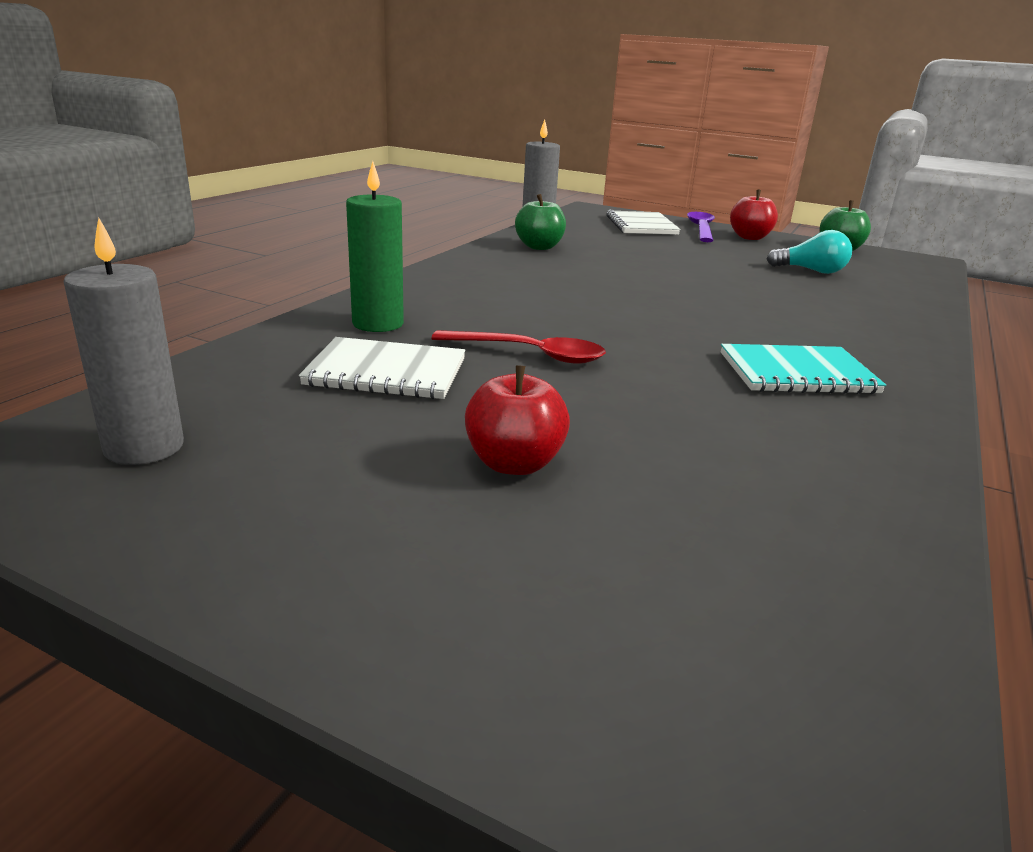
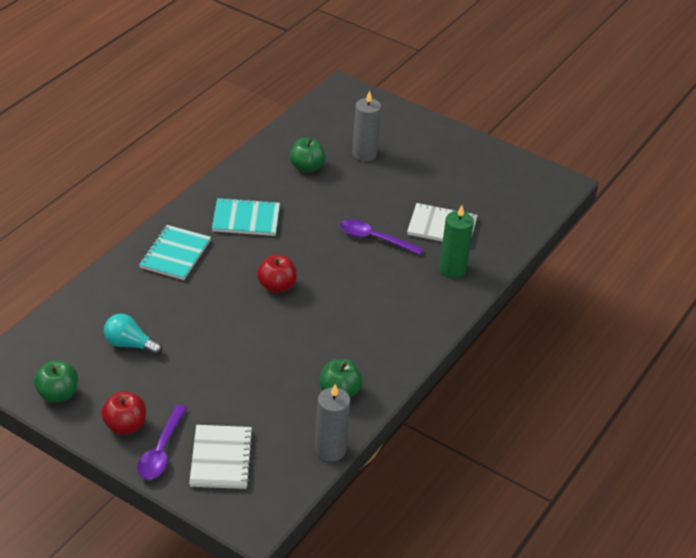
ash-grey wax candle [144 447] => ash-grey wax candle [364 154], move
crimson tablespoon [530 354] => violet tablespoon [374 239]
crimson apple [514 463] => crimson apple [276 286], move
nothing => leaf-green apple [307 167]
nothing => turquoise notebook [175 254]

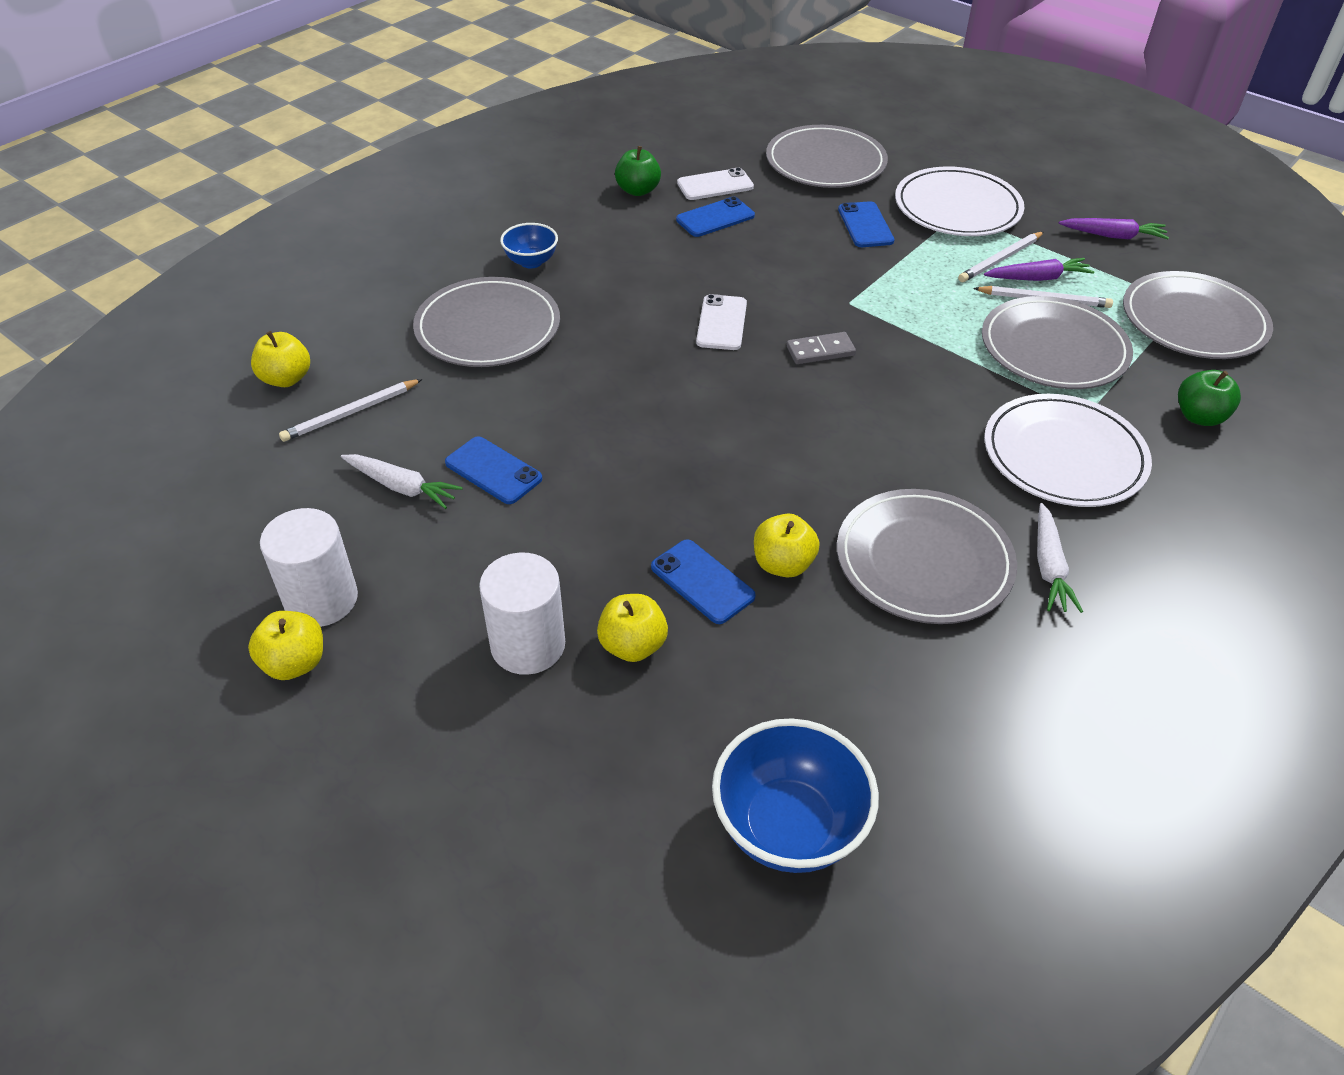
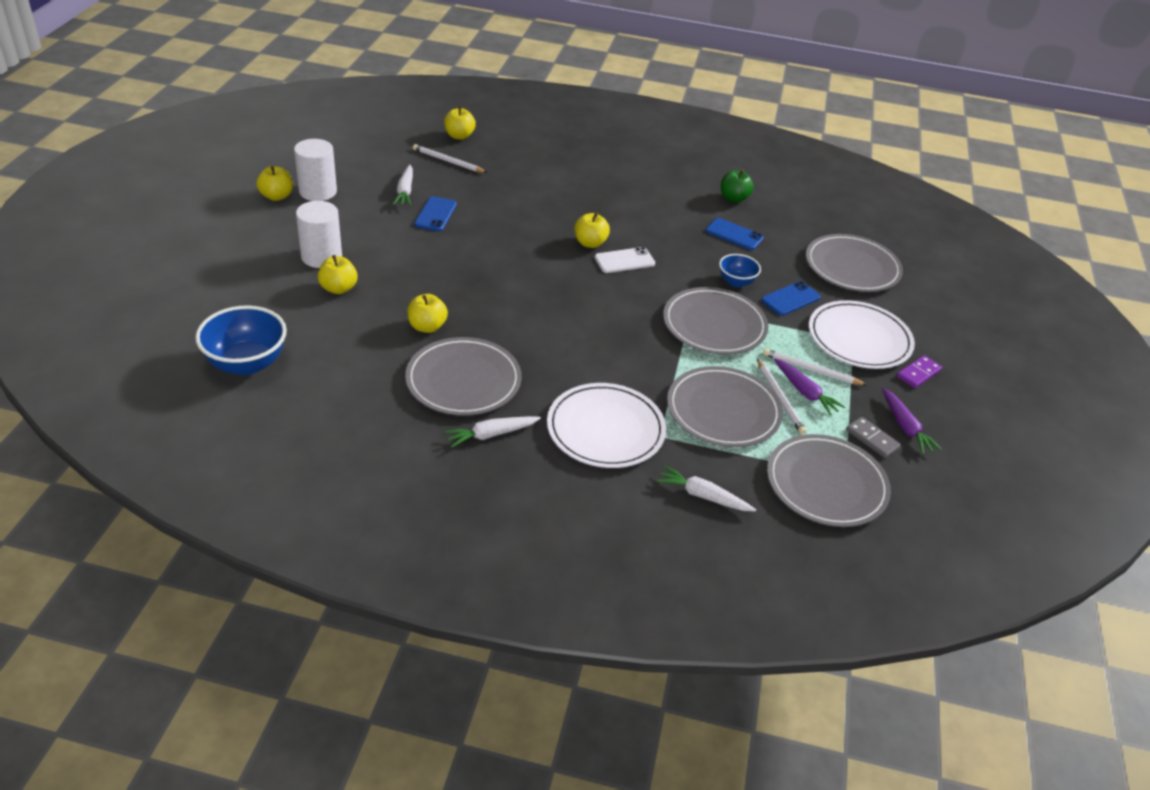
pure white mobile phone [715 185] => nothing
cobalt bowl [531 262] => cobalt bowl [736 282], move
ash-grey plate [488 328] => ash-grey plate [714 325], move
ash-grey domino piece [820 351] => ash-grey domino piece [872 439], move
leaf-green apple [1199 417] => pure white toy carrot [703 496]
cobalt mobile phone [702 582] => nothing
nothing => bright yellow apple [590 243]
nothing => violet domino piece [918 373]

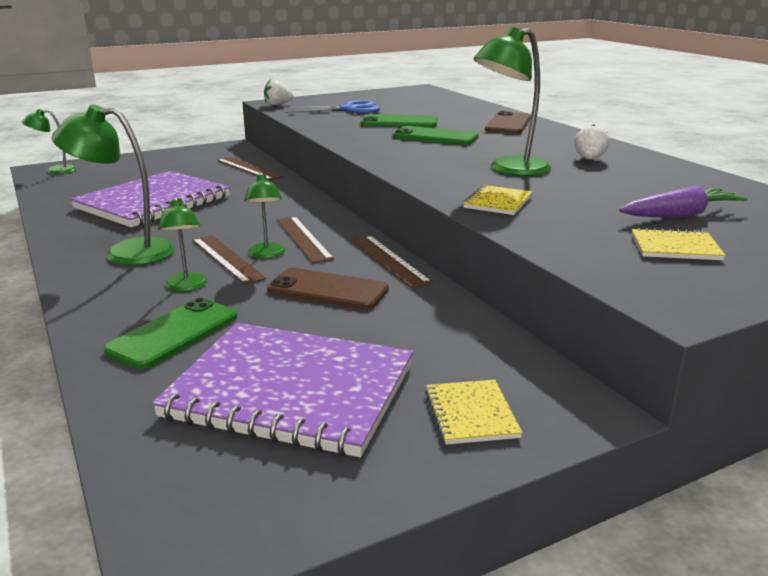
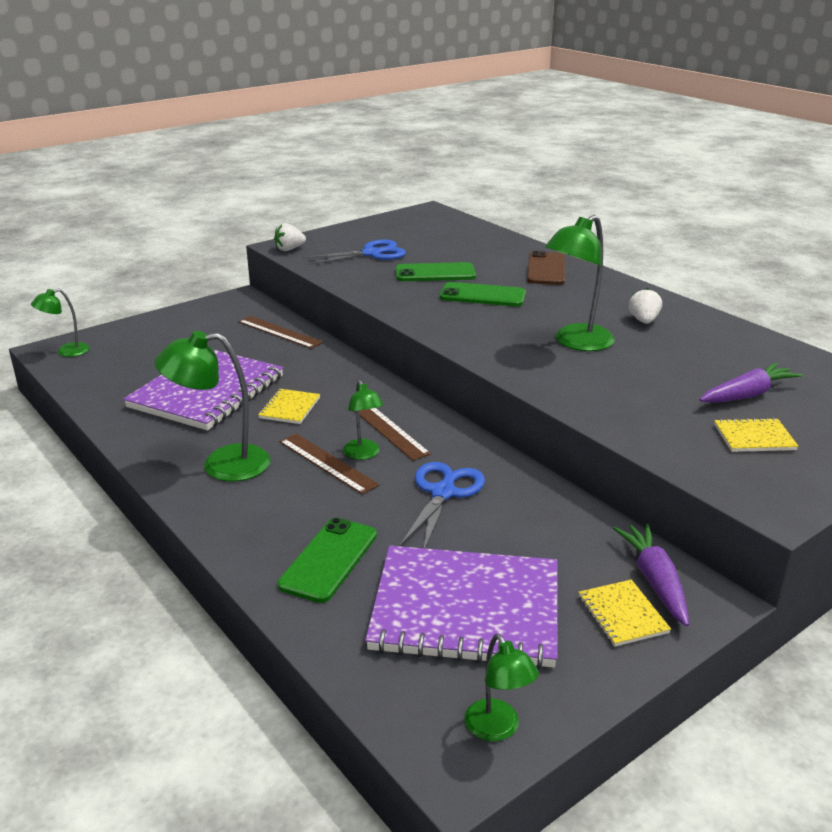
bright yellow notebook [497 202] => bright yellow notebook [289 408], move
leaf-green lamp [187 287] => leaf-green lamp [497 729], move
brown straightedge [388 260] => nothing
brown mobile phone [328 290] => cobalt shears [443 493]
nothing => violet toy carrot [654 580]

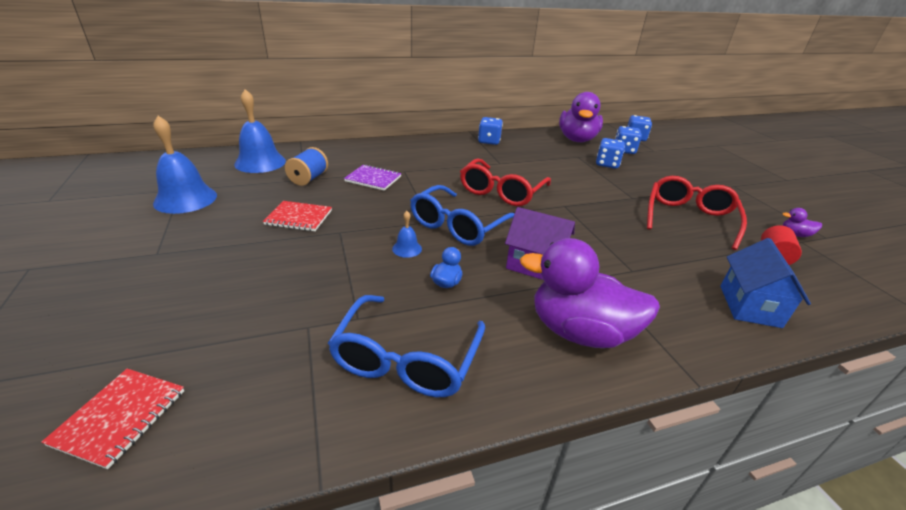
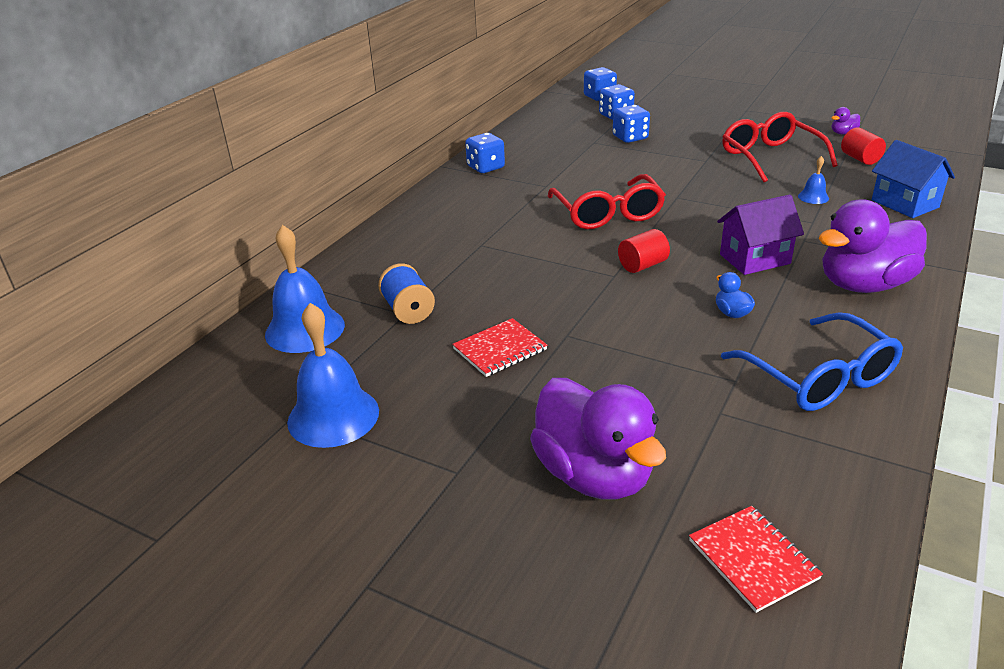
violet duck [577 139] => violet duck [594 474], move
violet notebook [373 179] => nothing
cobalt glasses [458 226] => crimson cylinder [642 265]
cobalt hand bell [407 248] => cobalt hand bell [813 197], move

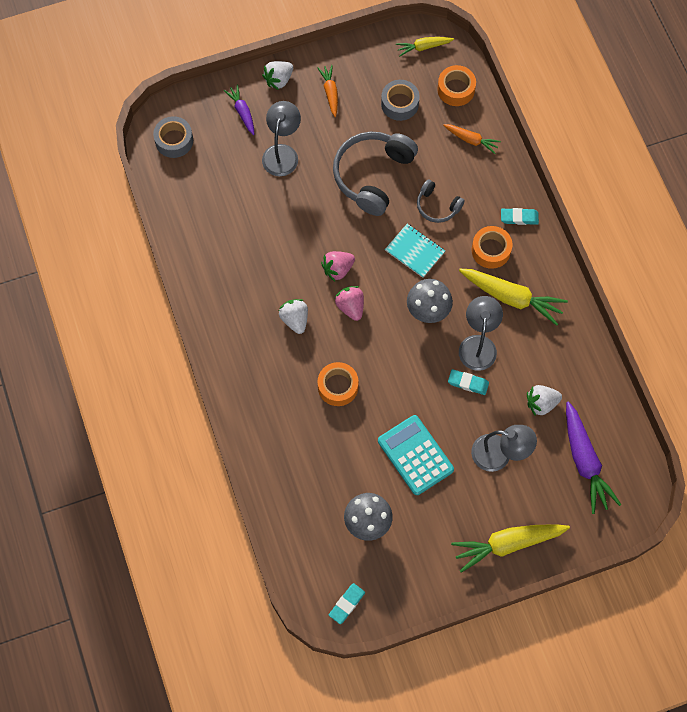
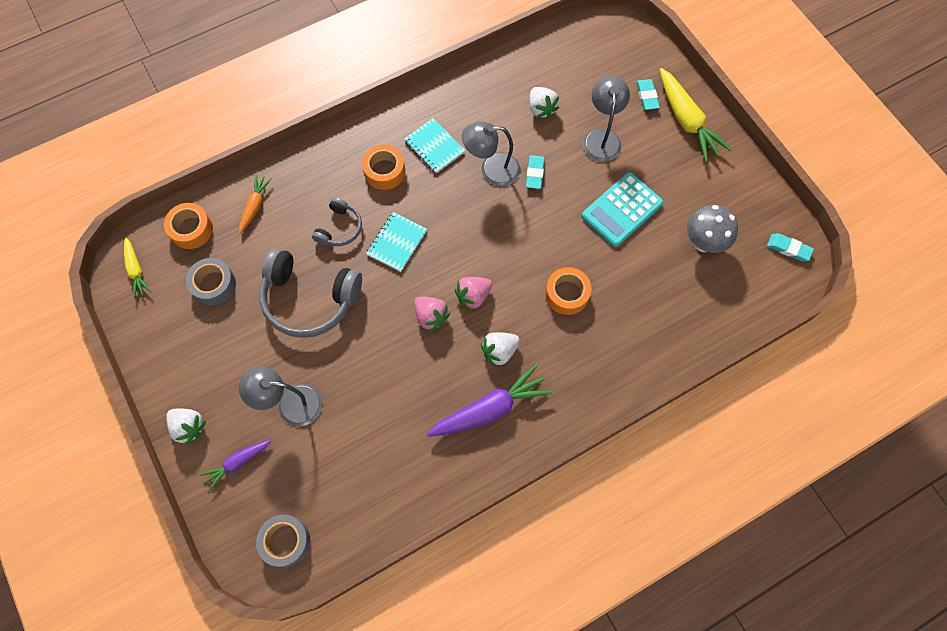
orange toy carrot [330 93] => nothing
turquoise pencil eraser [519 217] => turquoise pencil eraser [647 96], move
bright yellow toy carrot [511 297] => turquoise notebook [434 147]
ash-grey mushroom [428 311] => nothing
violet toy carrot [584 461] => violet toy carrot [490 409], move

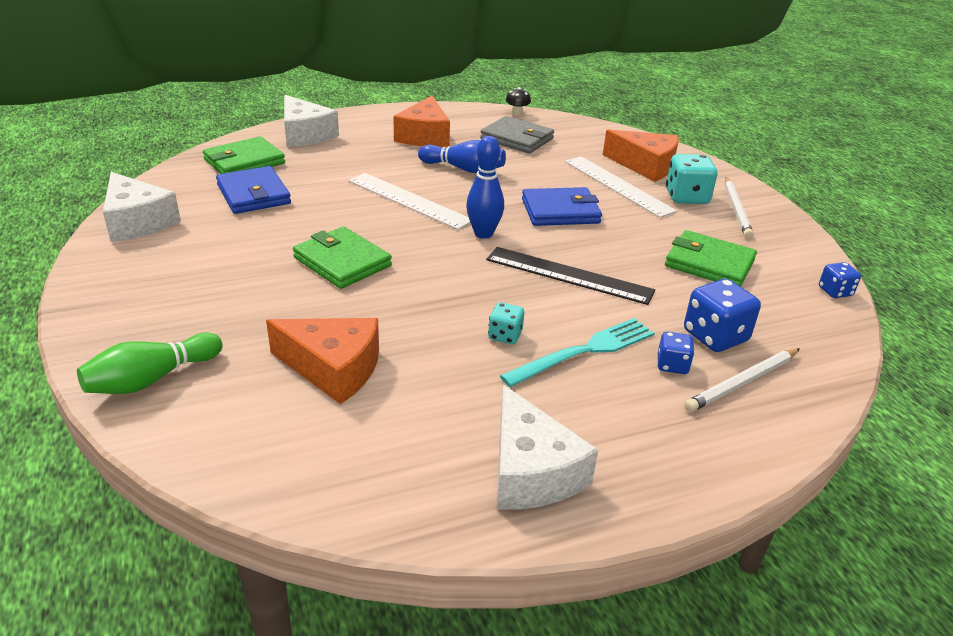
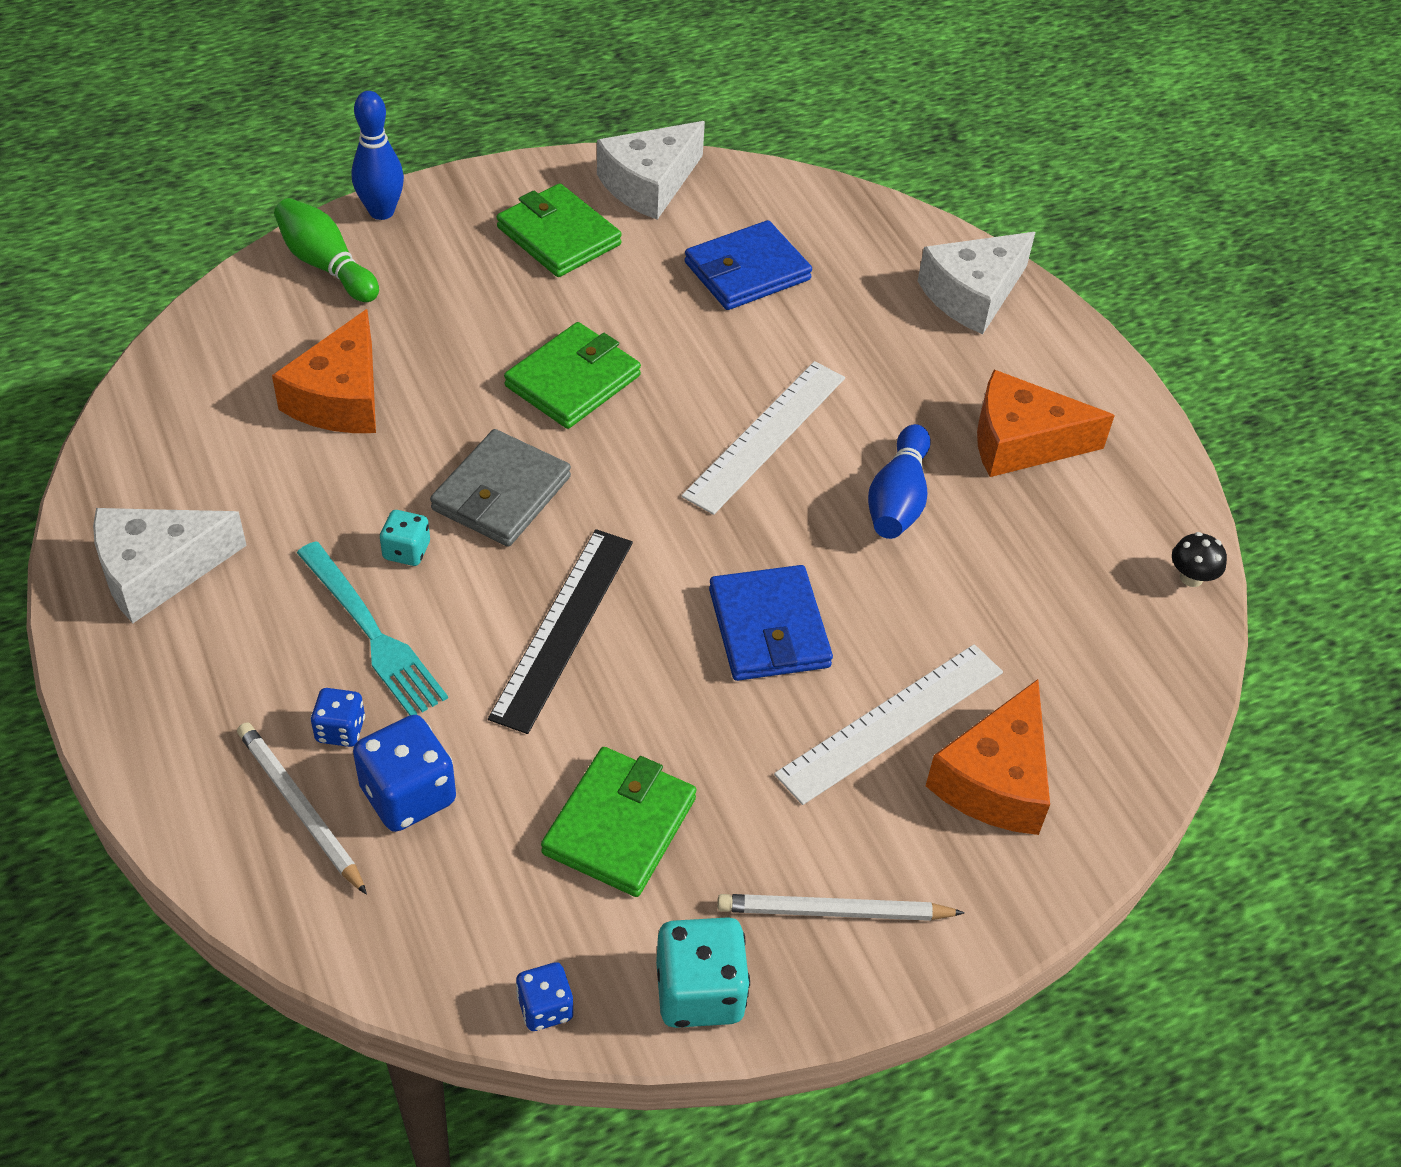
ash-grey billfold [517 139] => ash-grey billfold [501 493], move
leaf-green billfold [244 162] => leaf-green billfold [558 236], move
cobalt bowling pin [483 234] => cobalt bowling pin [381 211], move
turquoise die [686 197] => turquoise die [699 992], move

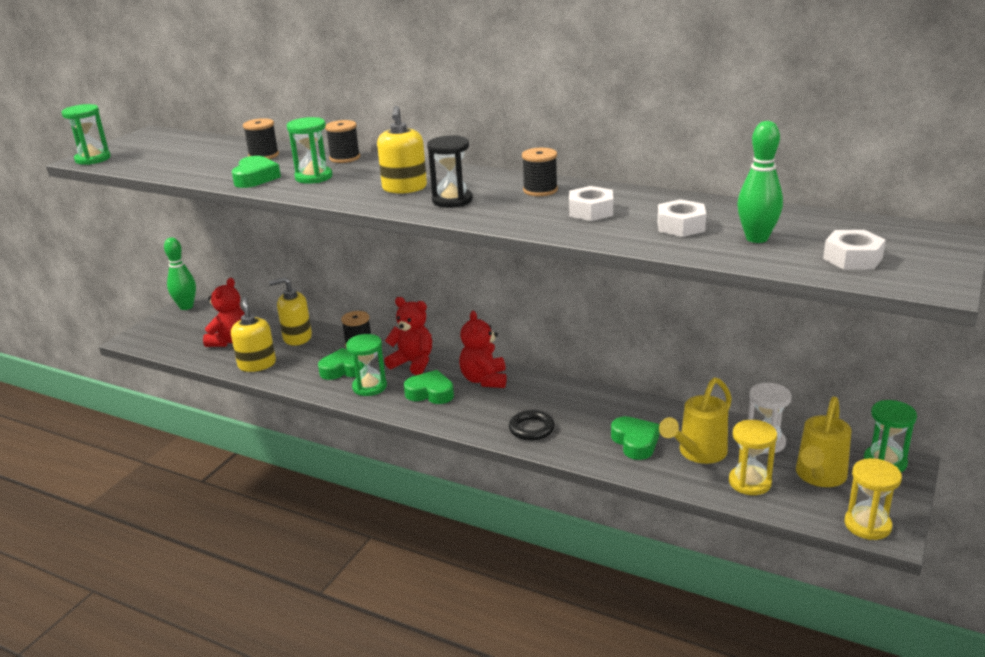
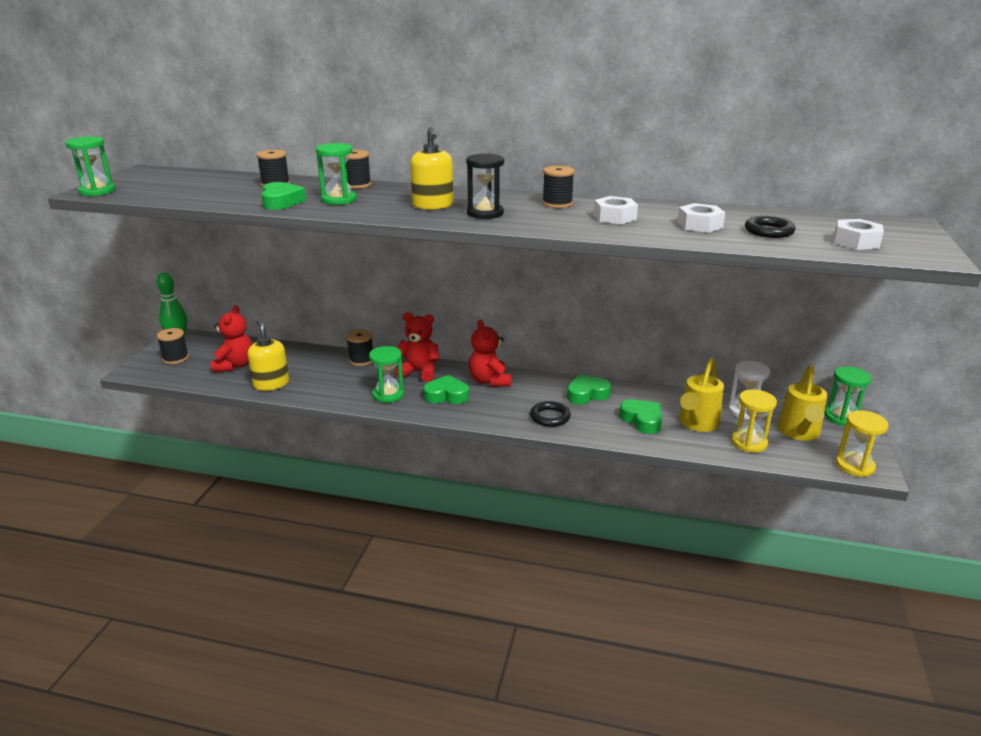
leaf-green bowling pin [756 238] => ebony hoop [769 231]
bright yellow soap dispenser [297 337] => nothing
leaf-green heart [343 370] => leaf-green heart [587 394], move
nothing => ebony reel of thread [175 358]

